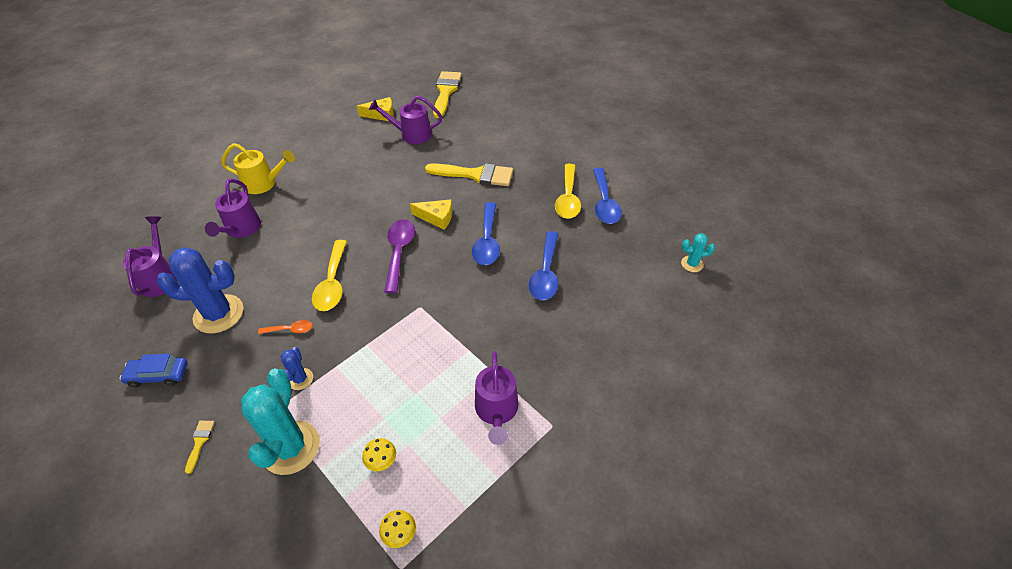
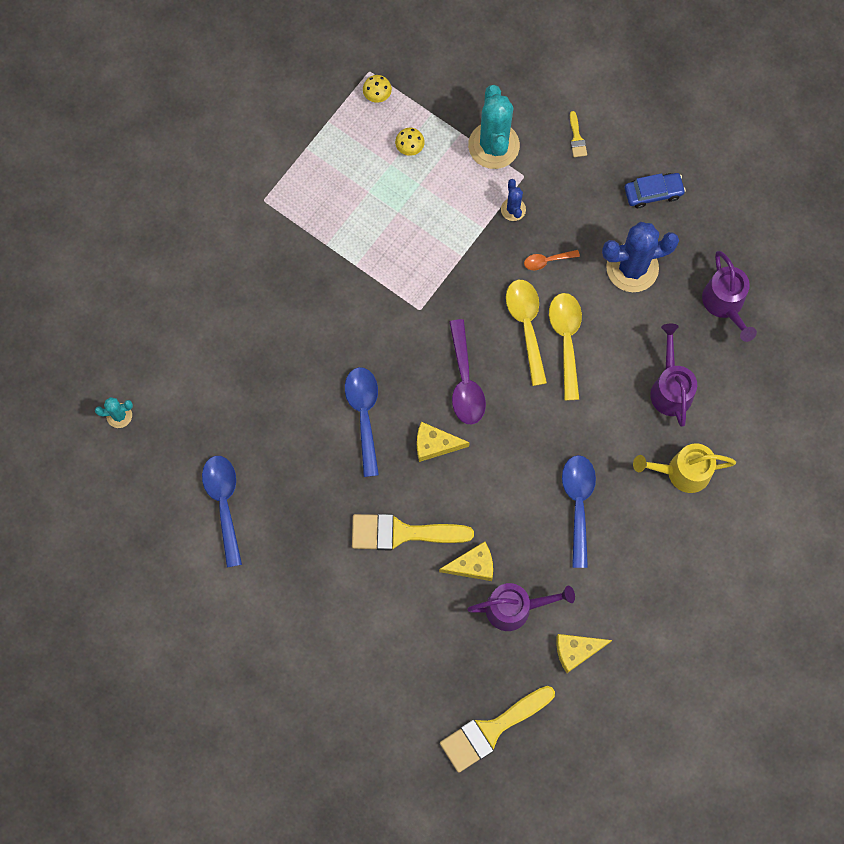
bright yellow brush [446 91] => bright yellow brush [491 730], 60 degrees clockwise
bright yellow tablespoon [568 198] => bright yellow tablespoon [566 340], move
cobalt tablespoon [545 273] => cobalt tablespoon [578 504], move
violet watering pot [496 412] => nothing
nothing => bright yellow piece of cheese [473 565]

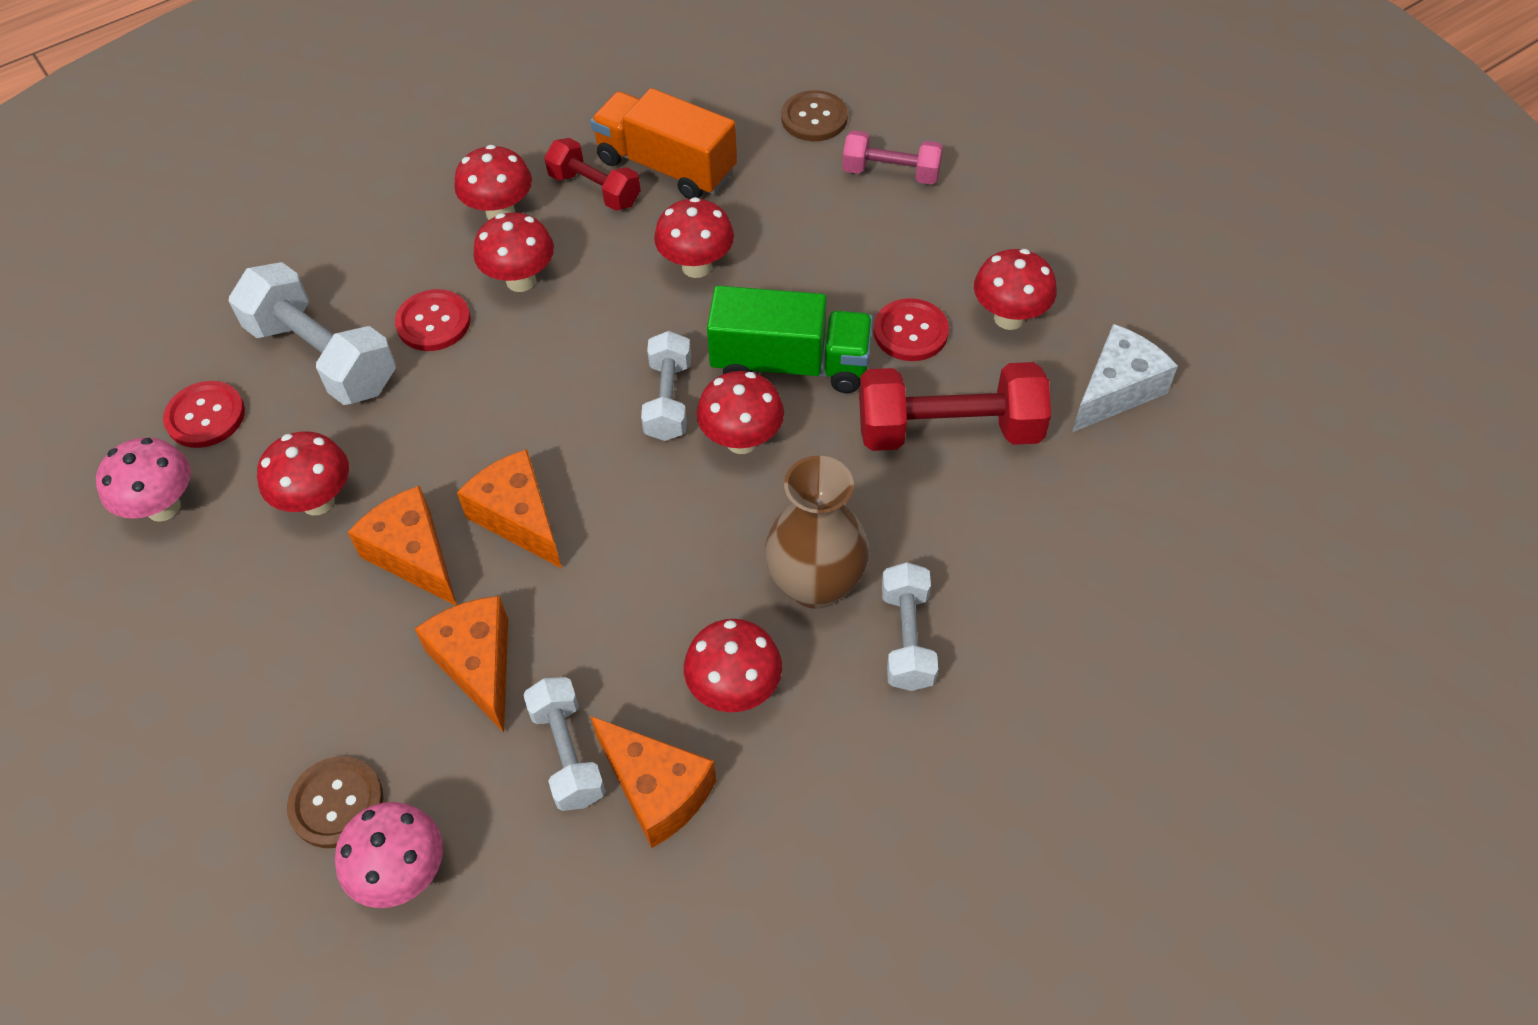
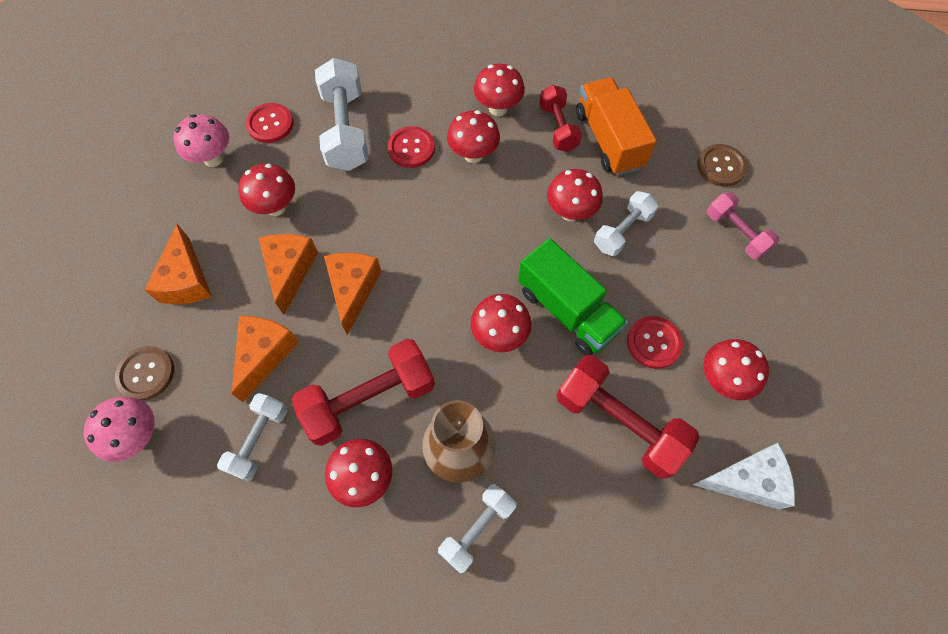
pure white dumbbell [668 400] => pure white dumbbell [622 231], move
orange piece of cheese [656 790] => orange piece of cheese [186 280], move
nothing => crimson dumbbell [369 399]

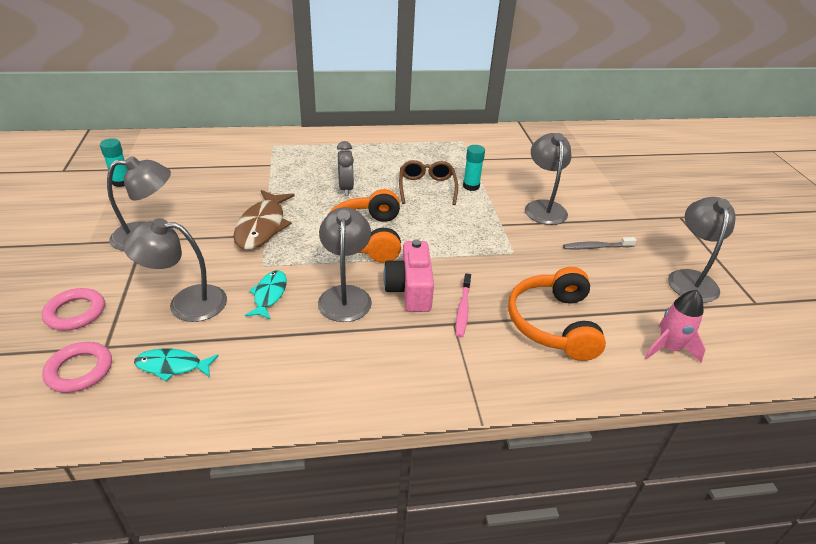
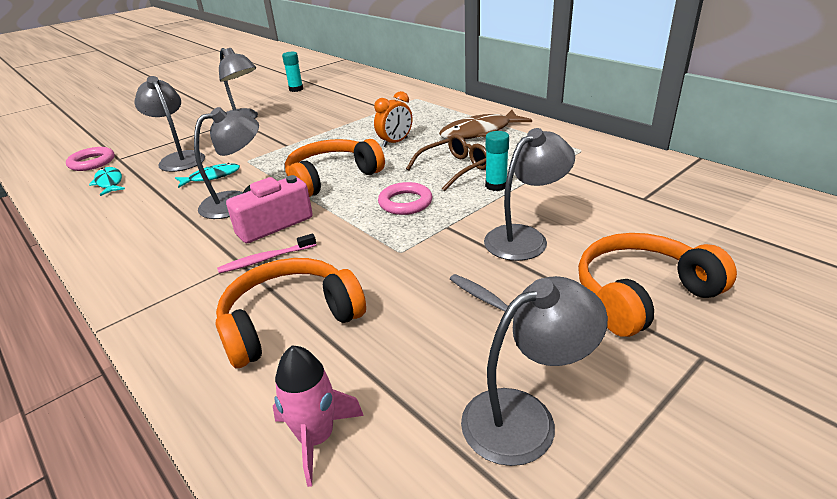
ash-grey alarm clock [346 189] => orange alarm clock [395 142]
brown fish [262 226] => brown fish [480 132], move
rosy hoop [75 312] => rosy hoop [405 202], move
nothing => orange headset [642 295]

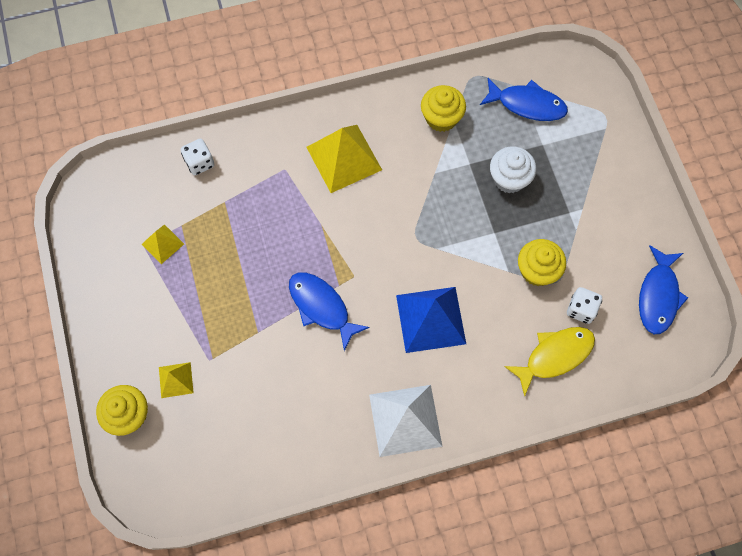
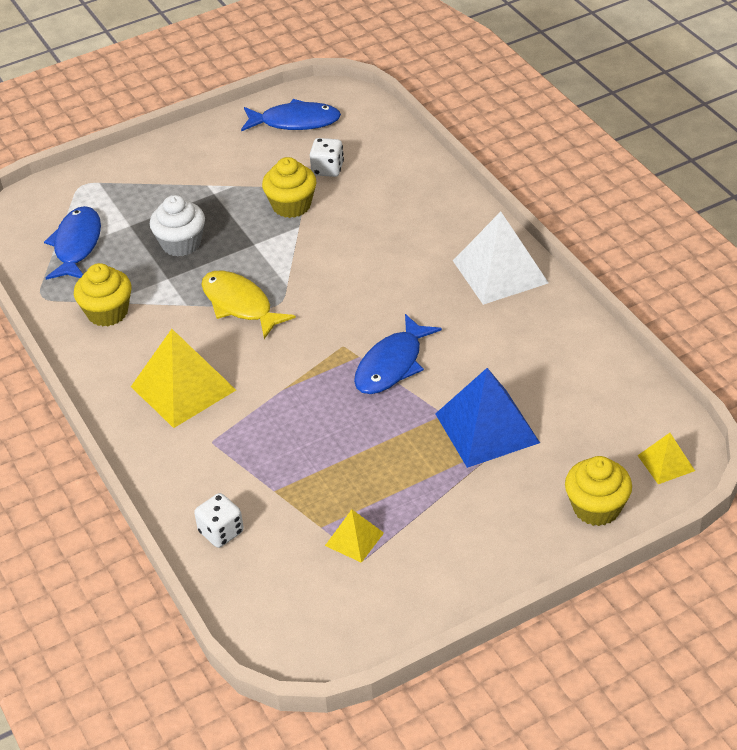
cobalt solid pyramid [430 319] => cobalt solid pyramid [487 428], move
bright yellow fish [555 356] => bright yellow fish [240 304], move
bright yellow solid pyramid [176 380] => bright yellow solid pyramid [666 463], move

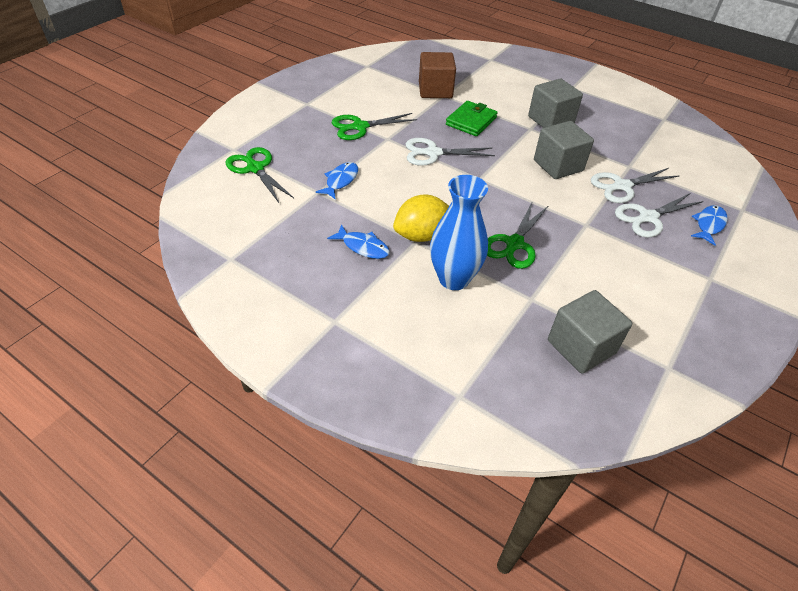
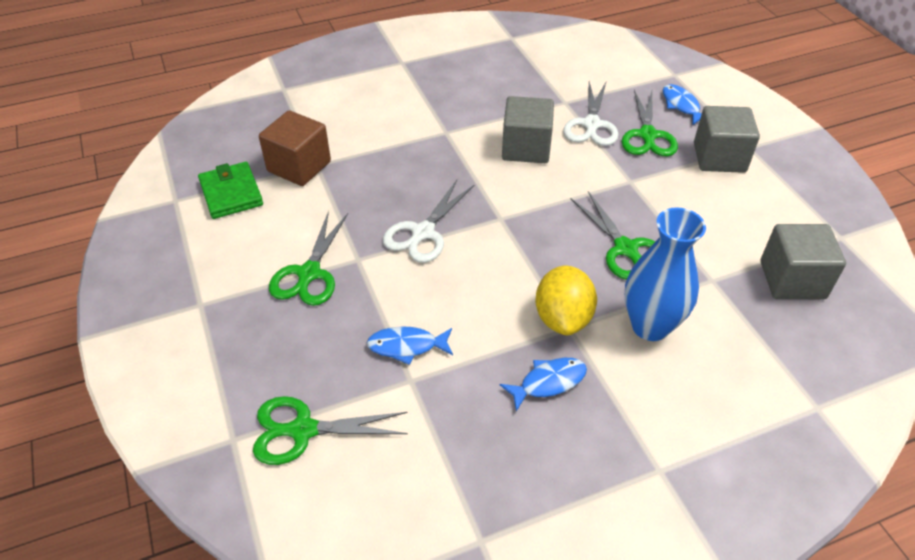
ash-grey cube [550 120] => ash-grey cube [719 157], move
leaf-green billfold [471 121] => leaf-green billfold [231 193], move
cobalt fish [340 181] => cobalt fish [406 346], 60 degrees counterclockwise
pure white shears [648 218] => leaf-green shears [648 135]

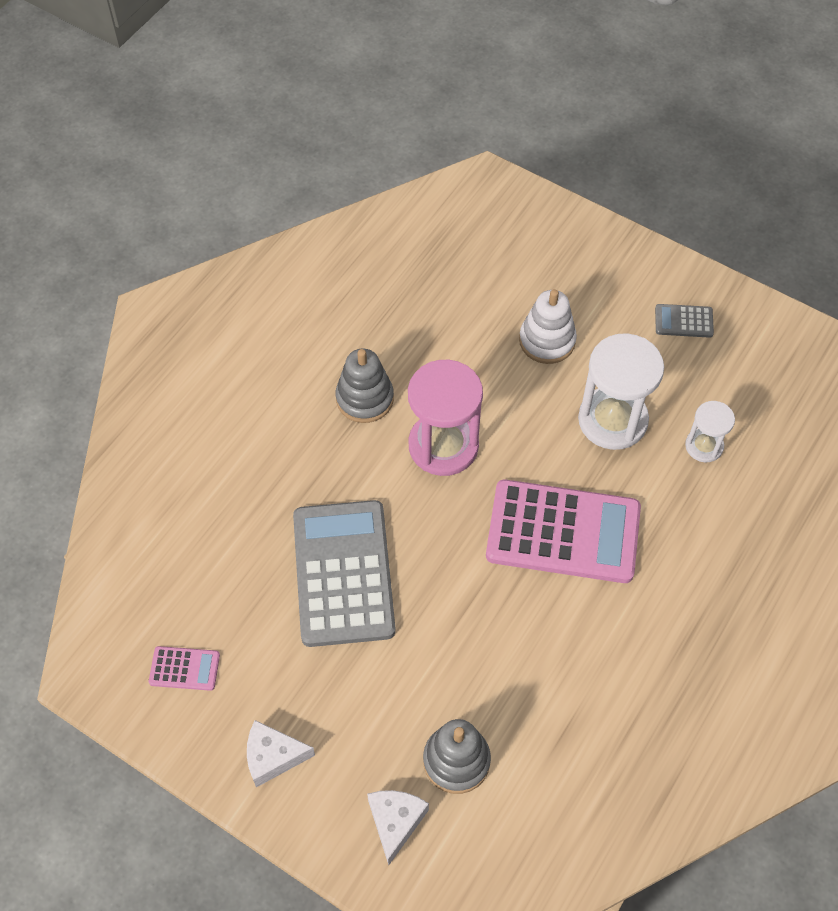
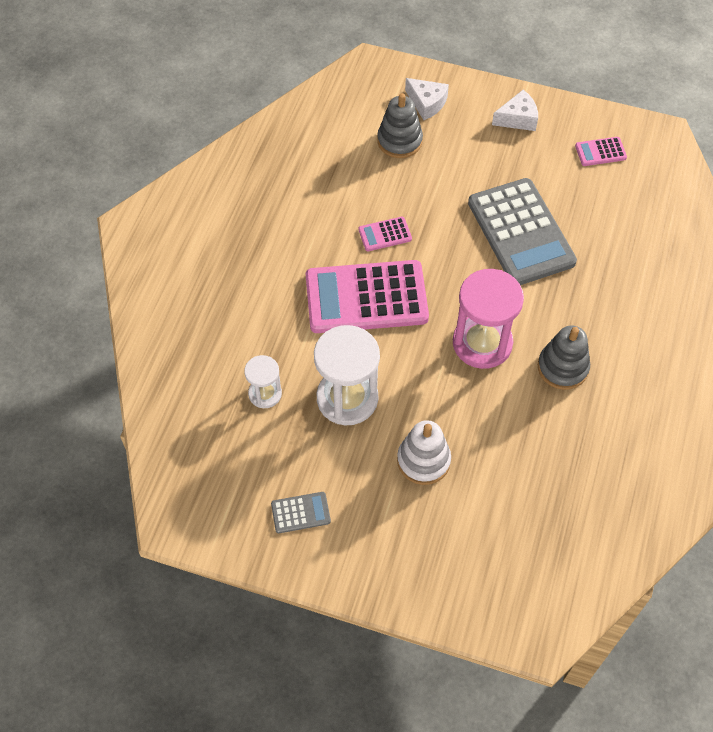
pure white piece of cheese [395 822] => pure white piece of cheese [427 103], 45 degrees counterclockwise
nothing => rosy pocket calculator [385 234]

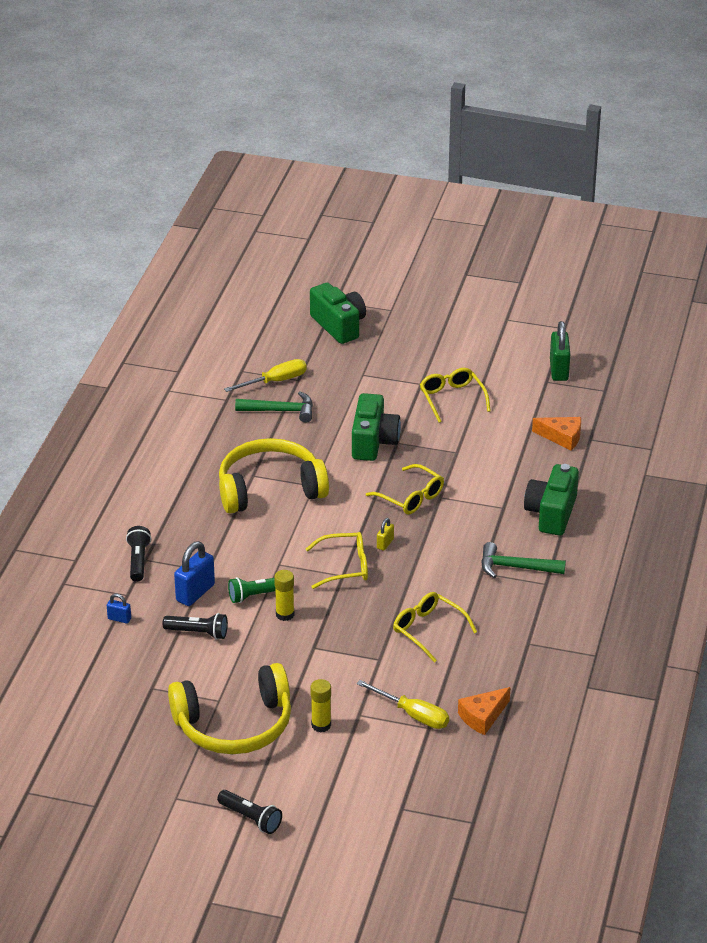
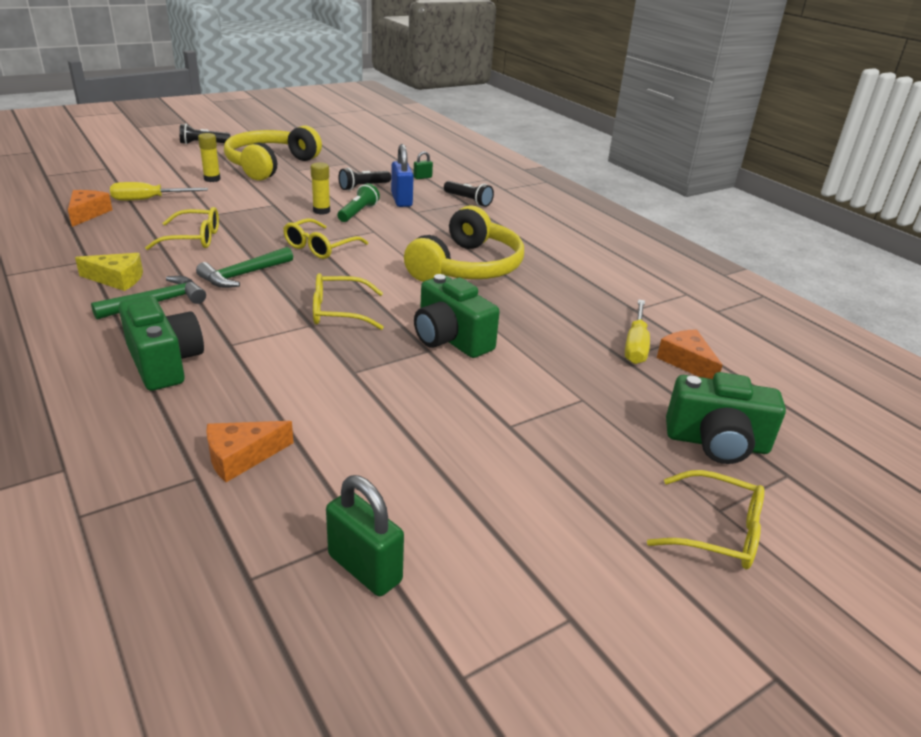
bright yellow glasses [452 399] => bright yellow glasses [717 531], move
leaf-green claw hammer [281 411] => leaf-green claw hammer [243 275], move
bright yellow small lock [385 544] => nothing
cobalt small lock [119 619] => leaf-green small lock [422 177]
nothing => bright yellow piece of cheese [117 279]
nothing => orange piece of cheese [686 362]

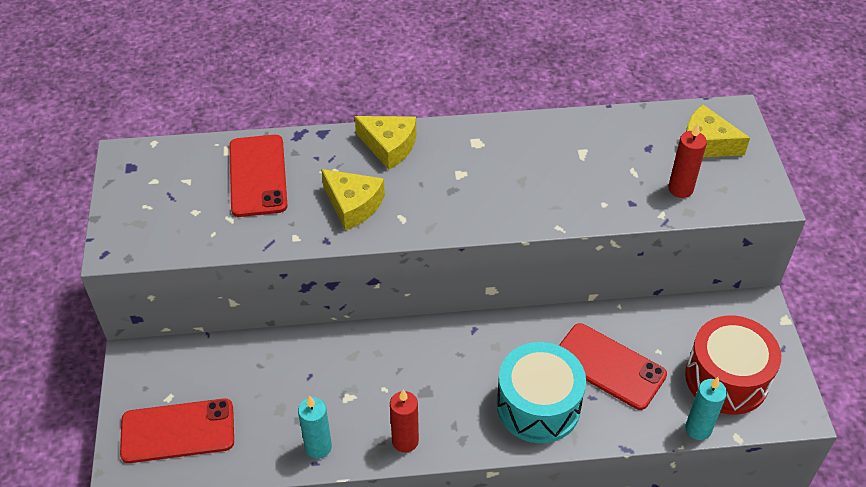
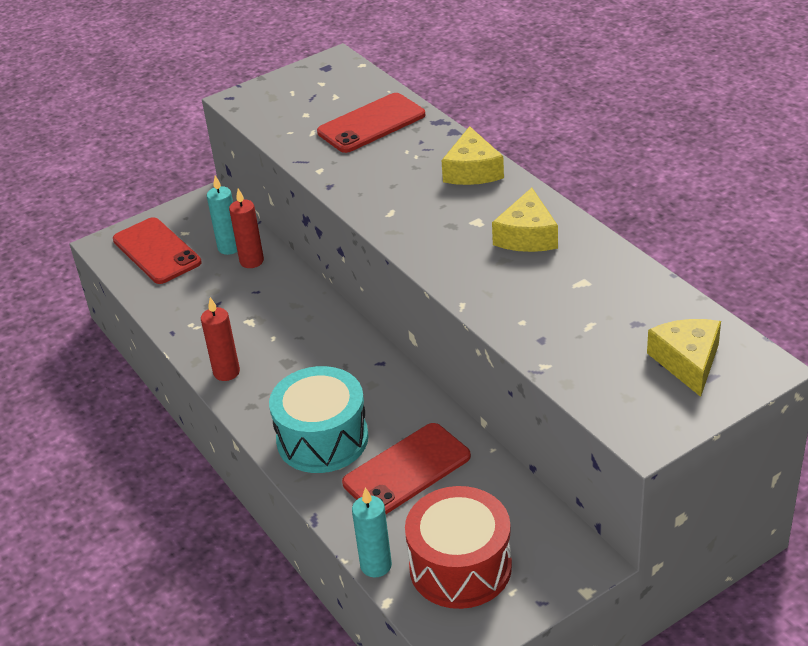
crimson wax candle [680 189] => crimson wax candle [251 261], move
bright yellow piece of cheese [353 205] => bright yellow piece of cheese [527 236], move
crimson mobile phone [609 366] => crimson mobile phone [407 470], 45 degrees clockwise
turquoise wax candle [318 447] => turquoise wax candle [229 247], move

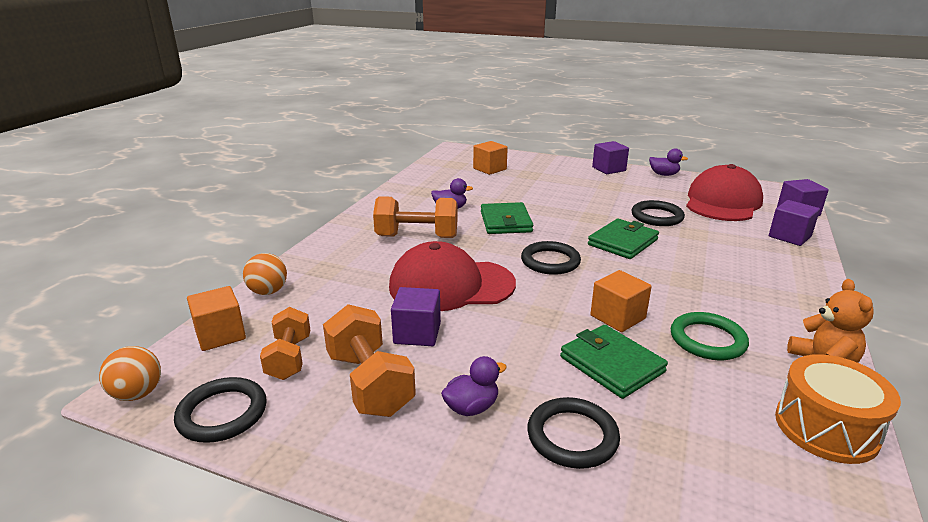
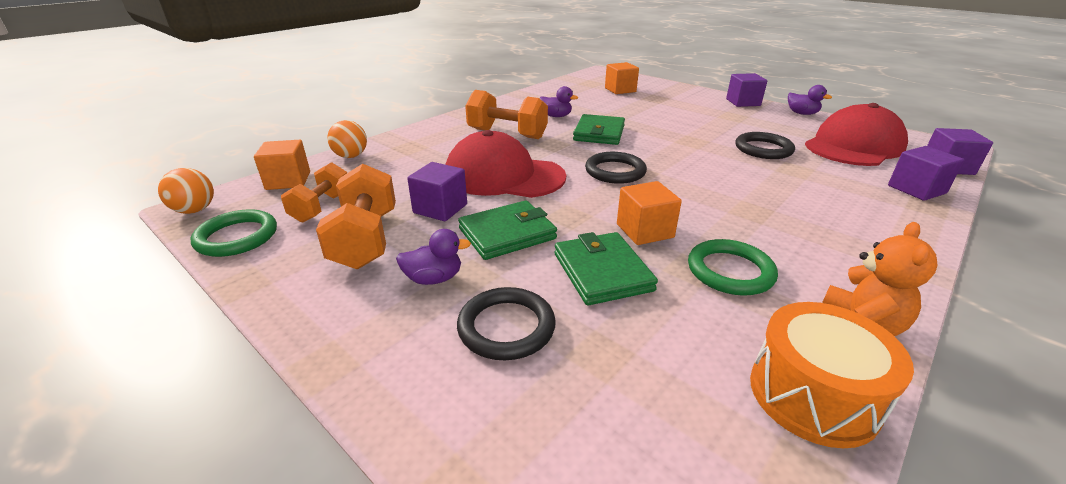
leaf-green billfold [623 242] => leaf-green billfold [507 234], move
ebony hoop [222 413] => leaf-green hoop [237 237]

